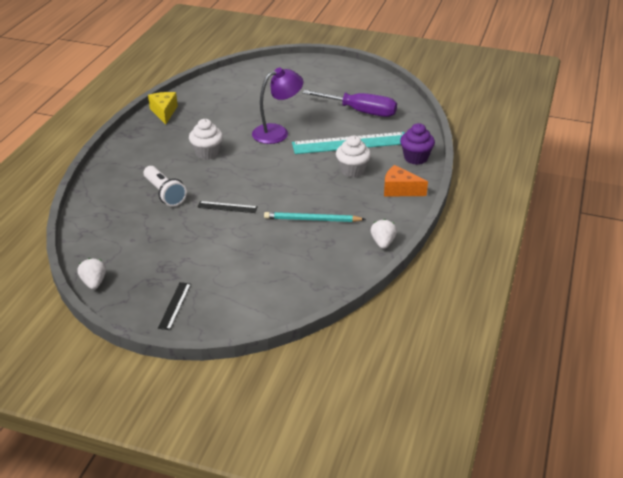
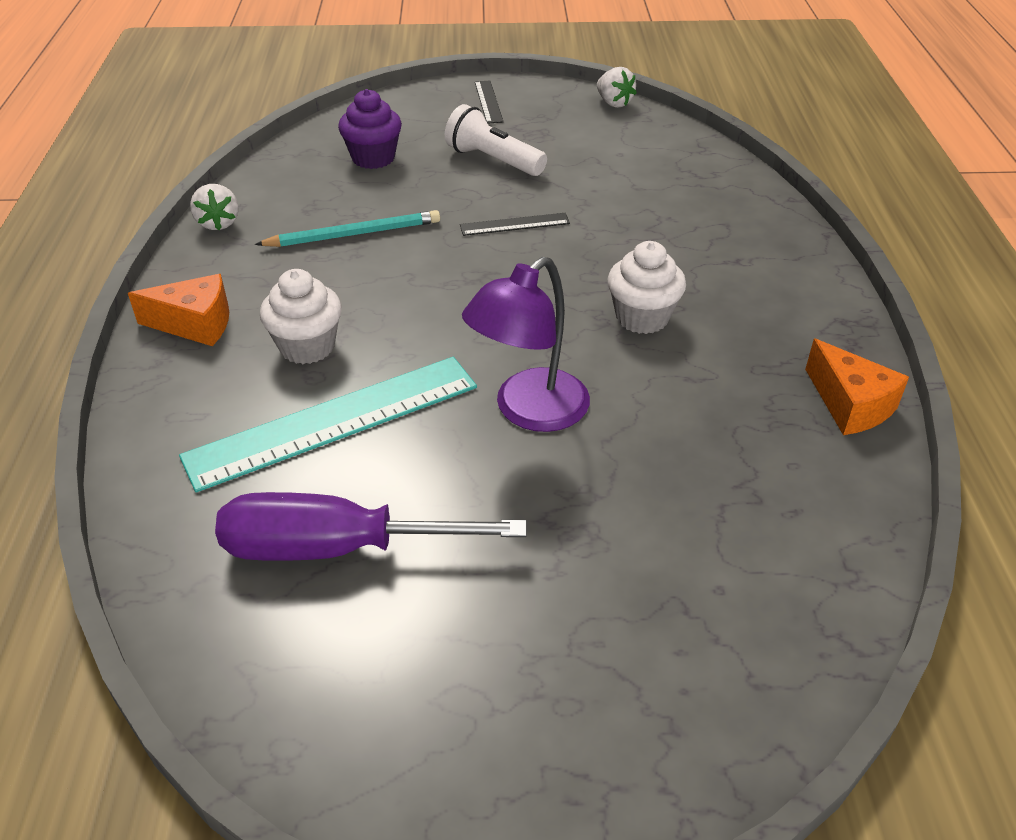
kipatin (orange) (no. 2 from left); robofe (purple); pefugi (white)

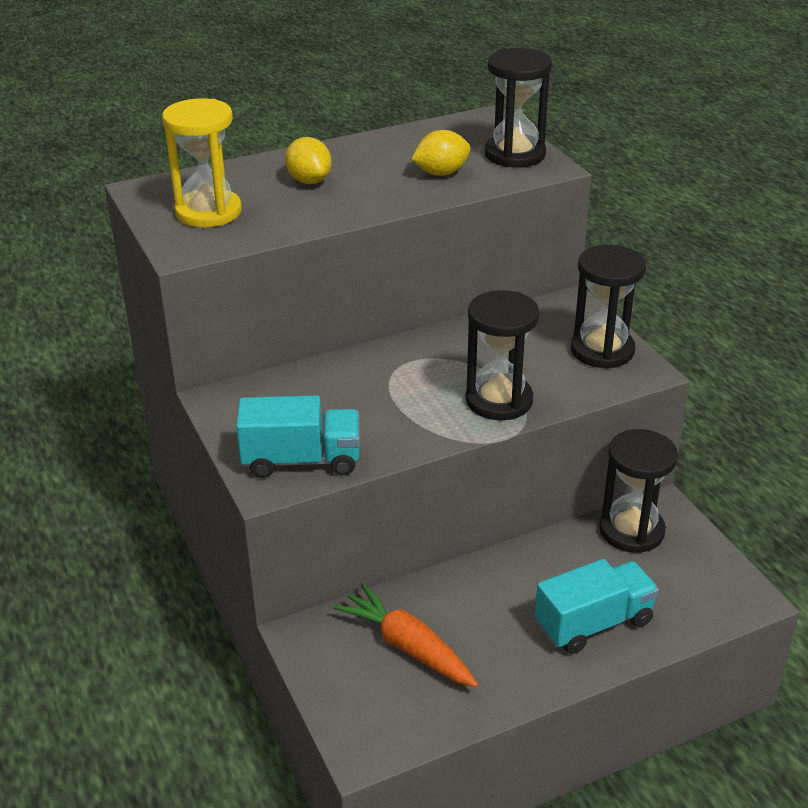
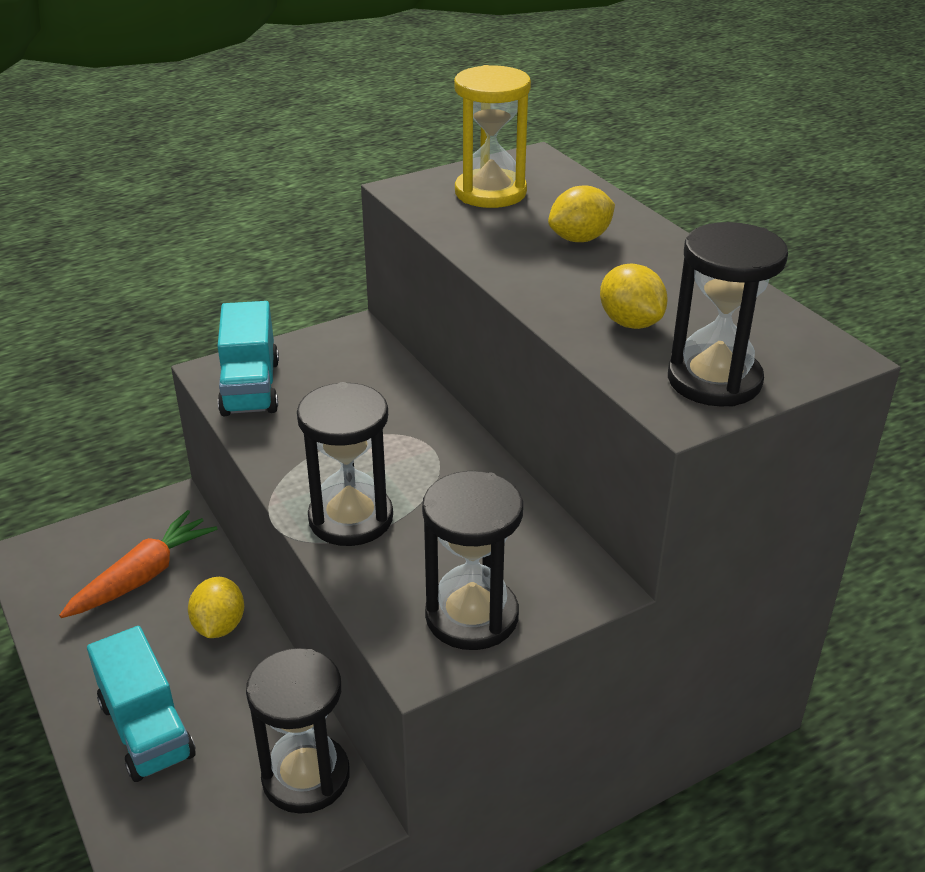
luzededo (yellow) (no. 1 from left)

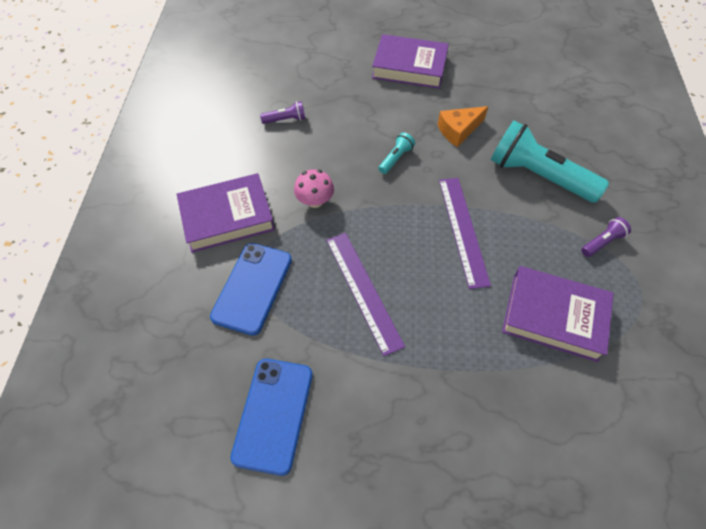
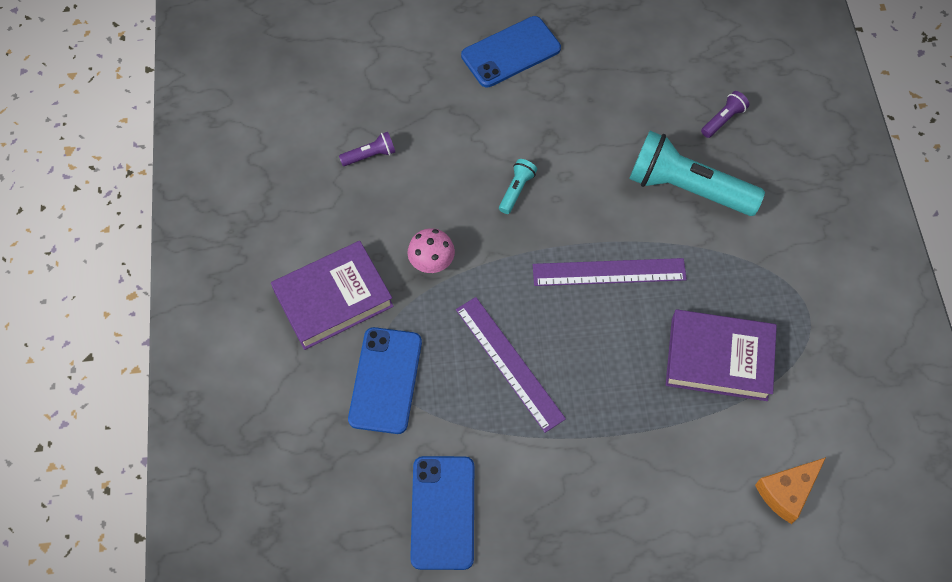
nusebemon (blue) (no. 3 from left); kipatin (orange); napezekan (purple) (no. 2 from left); pefugi (purple) (no. 2 from left)

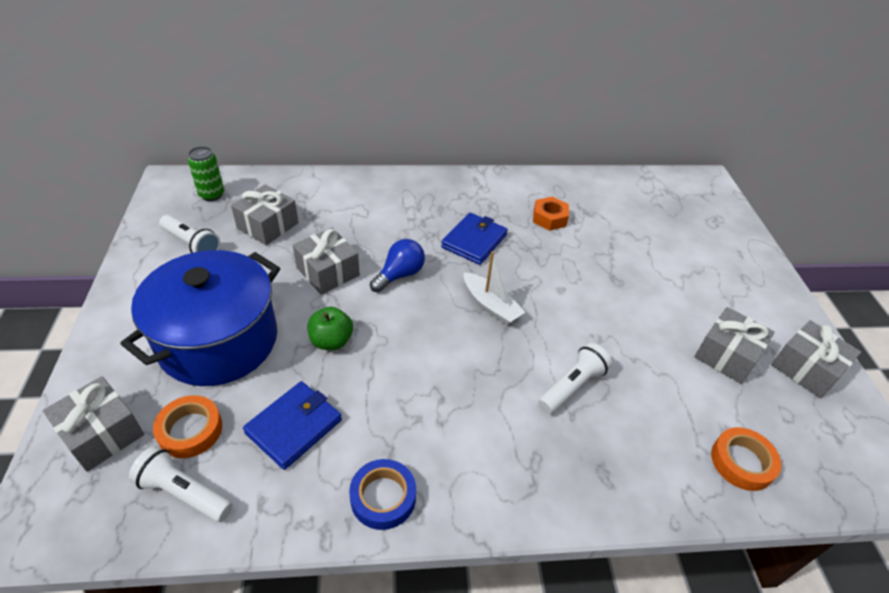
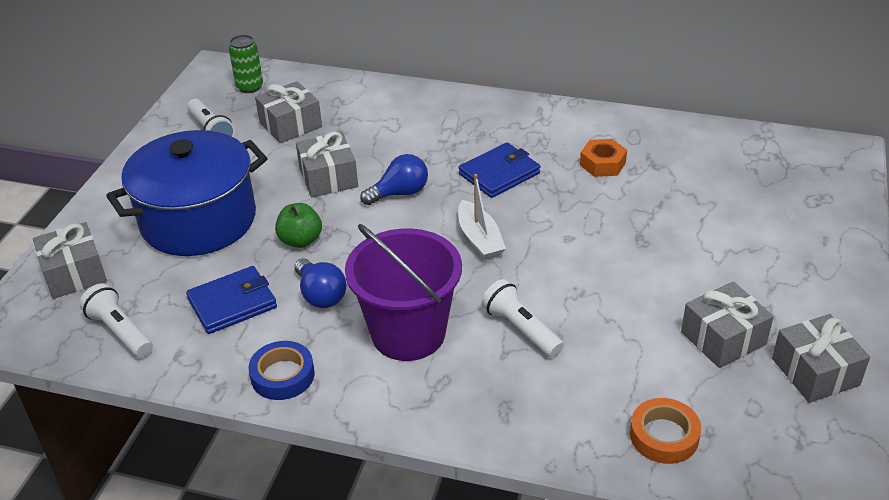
pefugi (white) (no. 3 from left); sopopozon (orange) (no. 1 from left in the first image); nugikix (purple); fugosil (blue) (no. 1 from left)

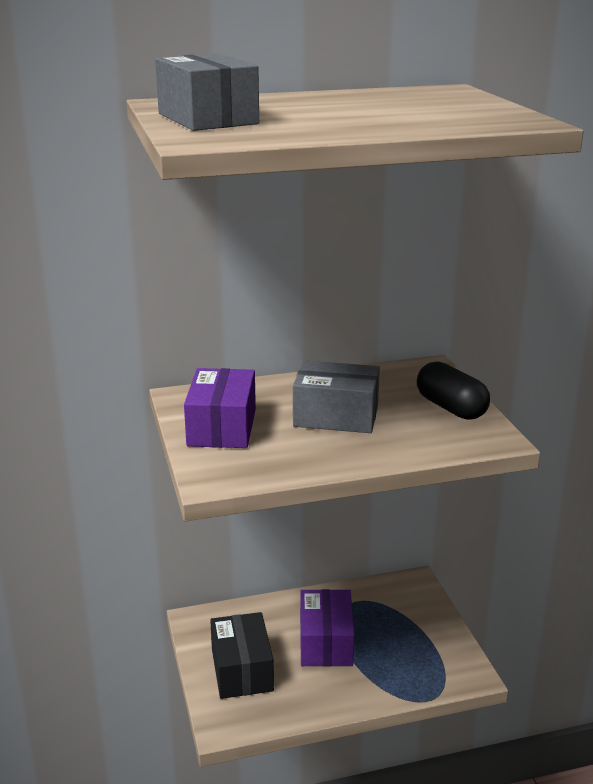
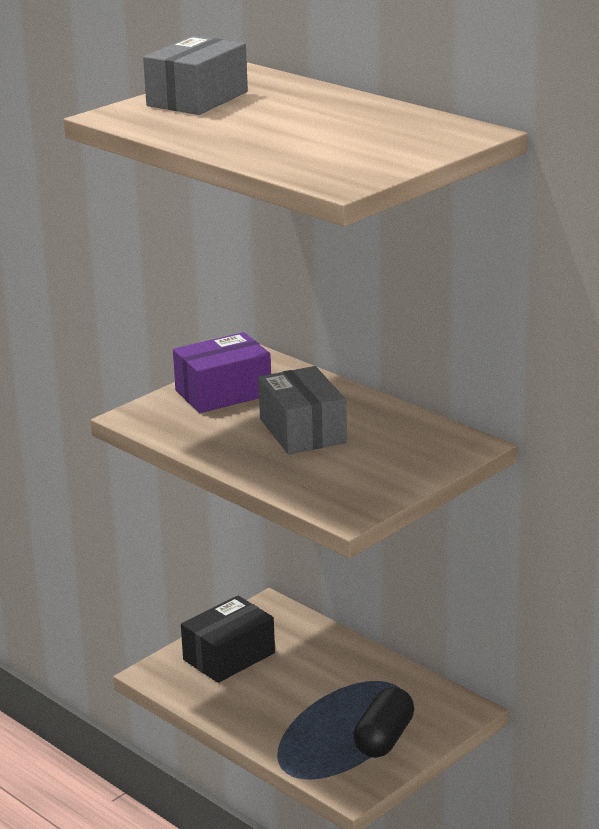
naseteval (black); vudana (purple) (no. 2 from left in the first image)

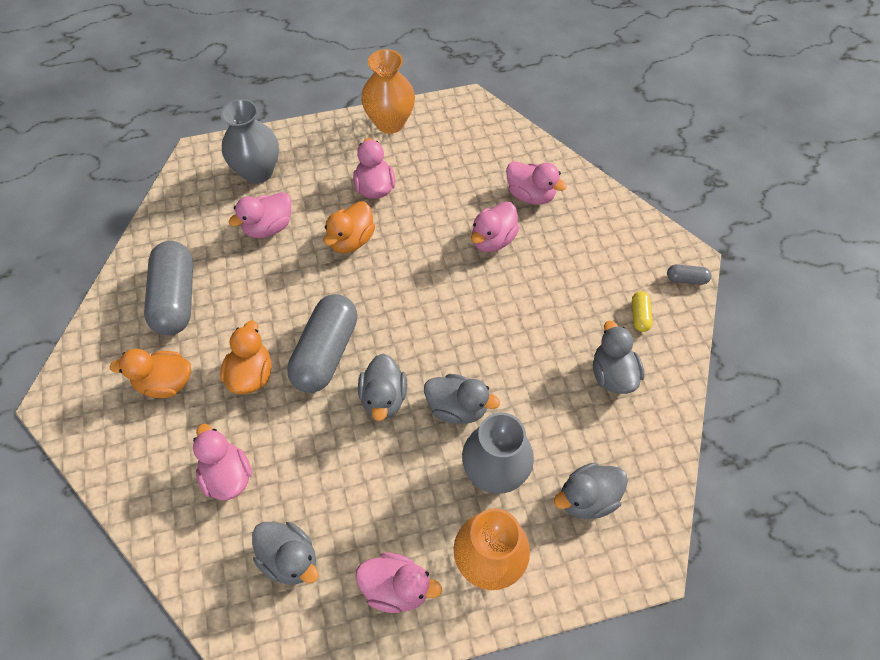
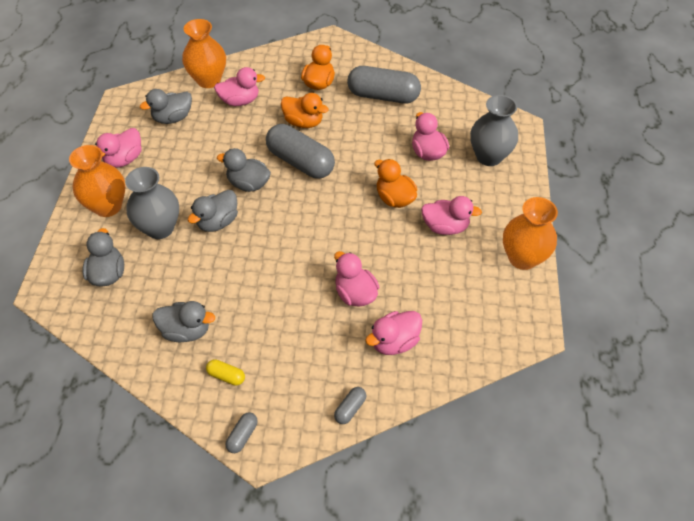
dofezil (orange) (no. 2 from left); naseteval (grey) (no. 3 from left)

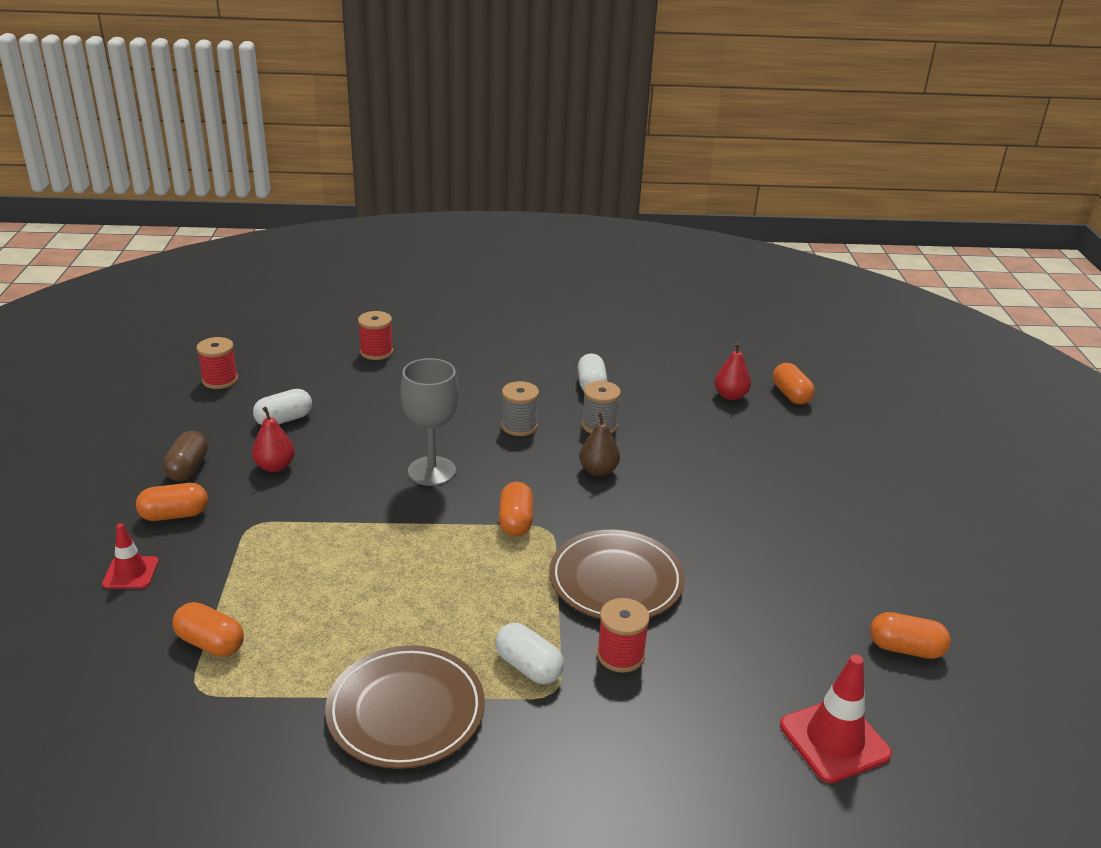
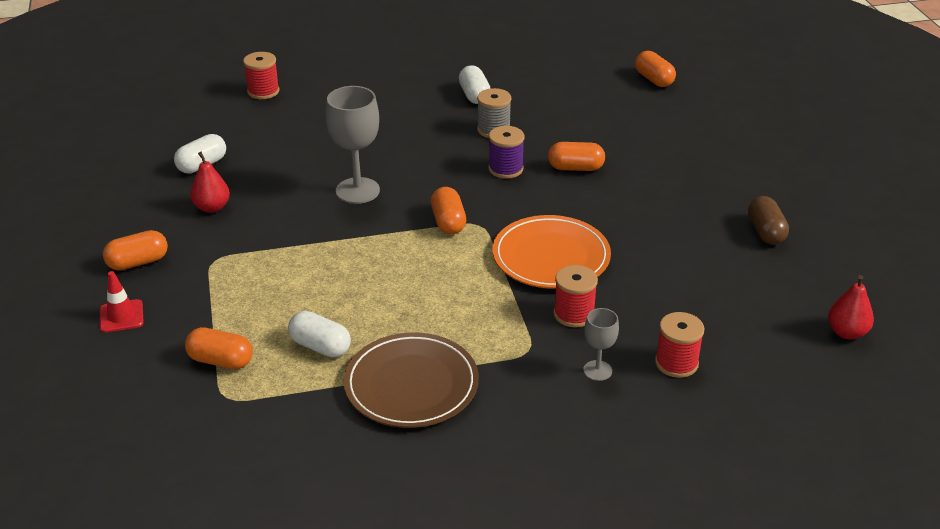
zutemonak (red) (no. 3 from left); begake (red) (no. 2 from left); zutemonak (grey) (no. 1 from left in the first image); zutemonak (purple); naseteval (brown); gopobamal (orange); naseteval (orange) (no. 4 from left); naseteval (white) (no. 2 from left); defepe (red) (no. 2 from left in the first image); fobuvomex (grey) (no. 2 from left)

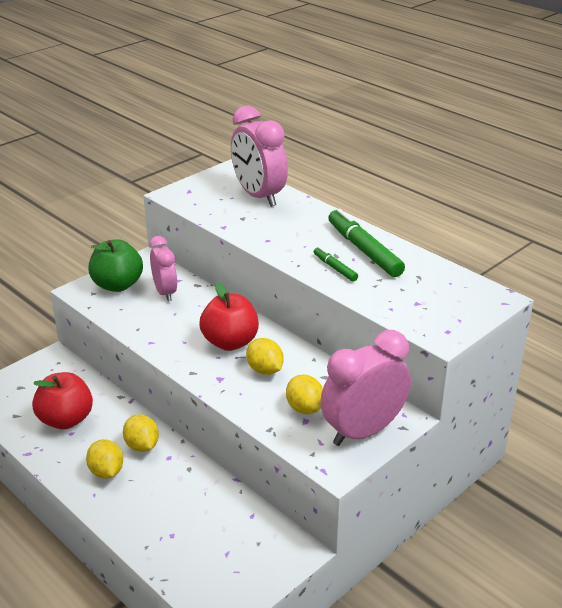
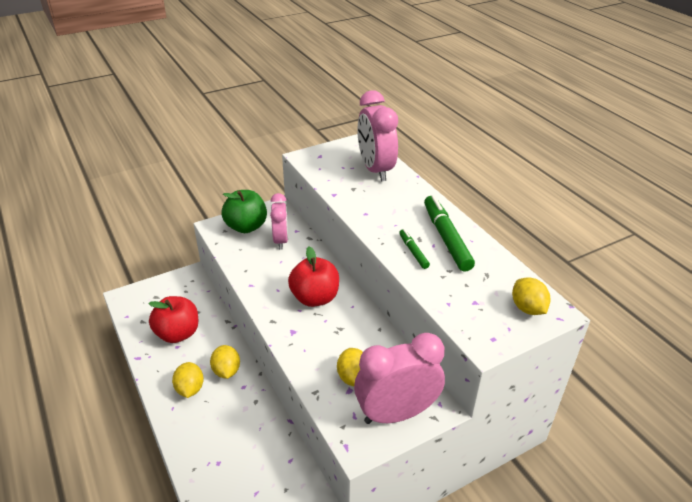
luzededo (yellow) (no. 4 from left)

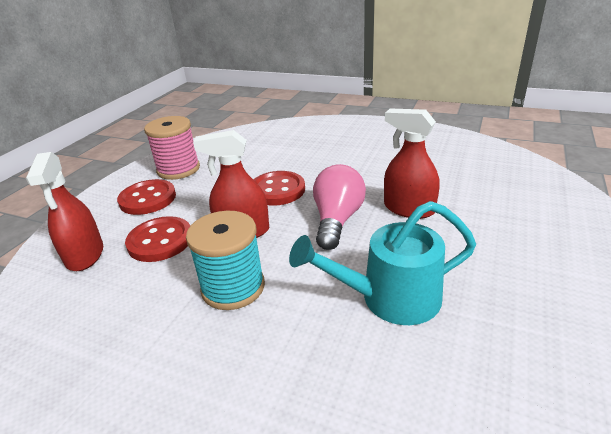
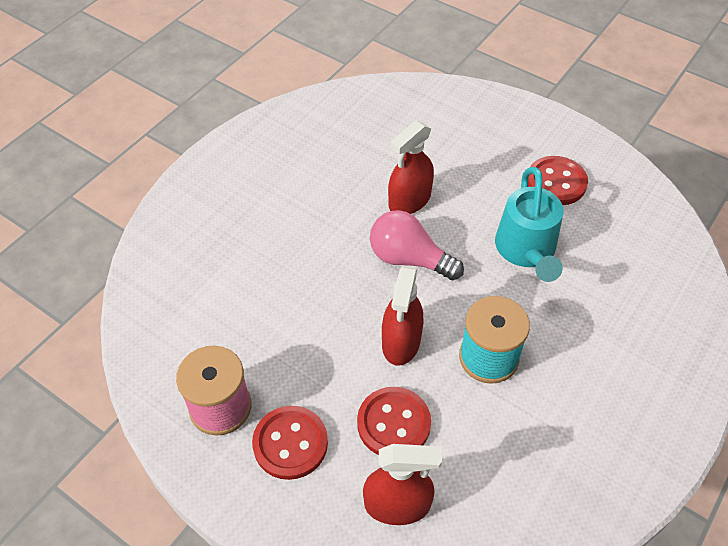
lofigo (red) (no. 3 from left)

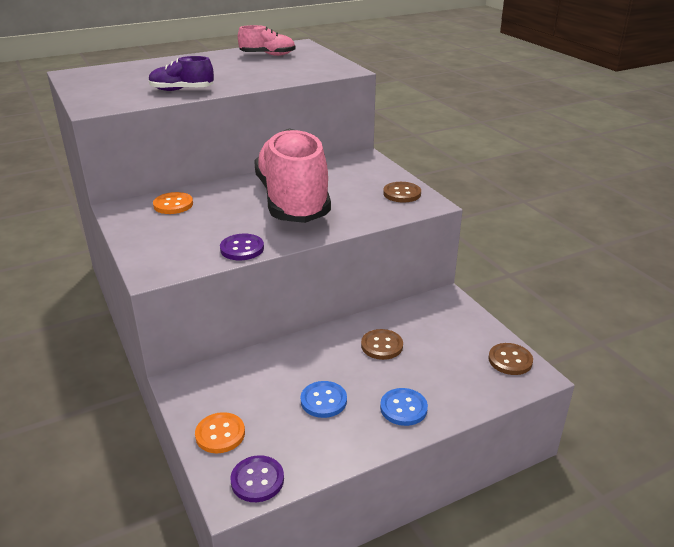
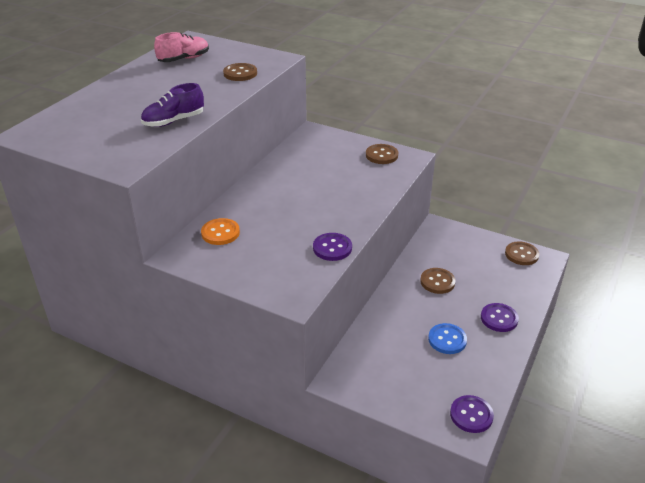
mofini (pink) (no. 2 from left in the first image); lofigo (purple) (no. 3 from left); lofigo (orange) (no. 2 from left in the first image); lofigo (brown) (no. 1 from left)

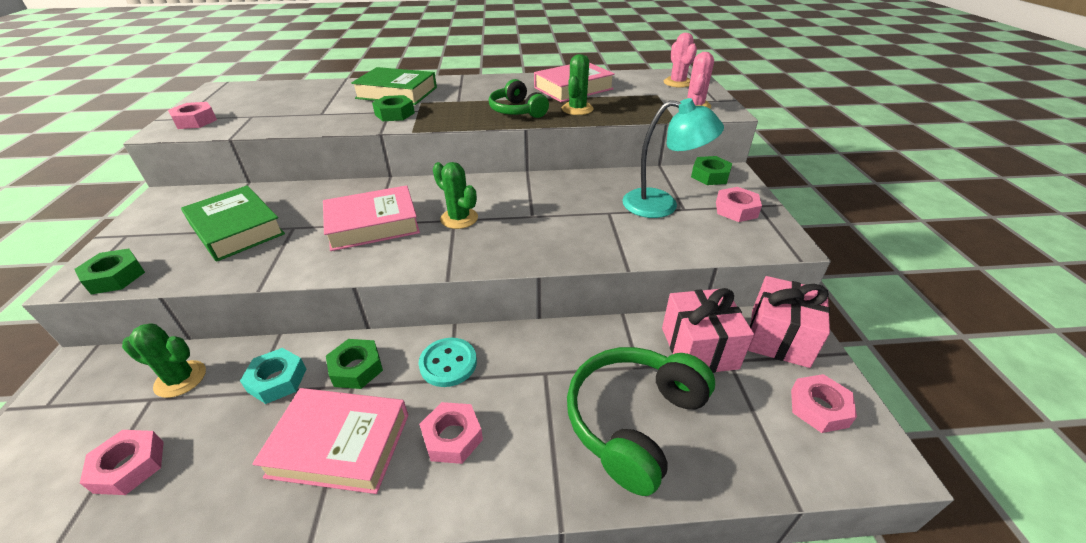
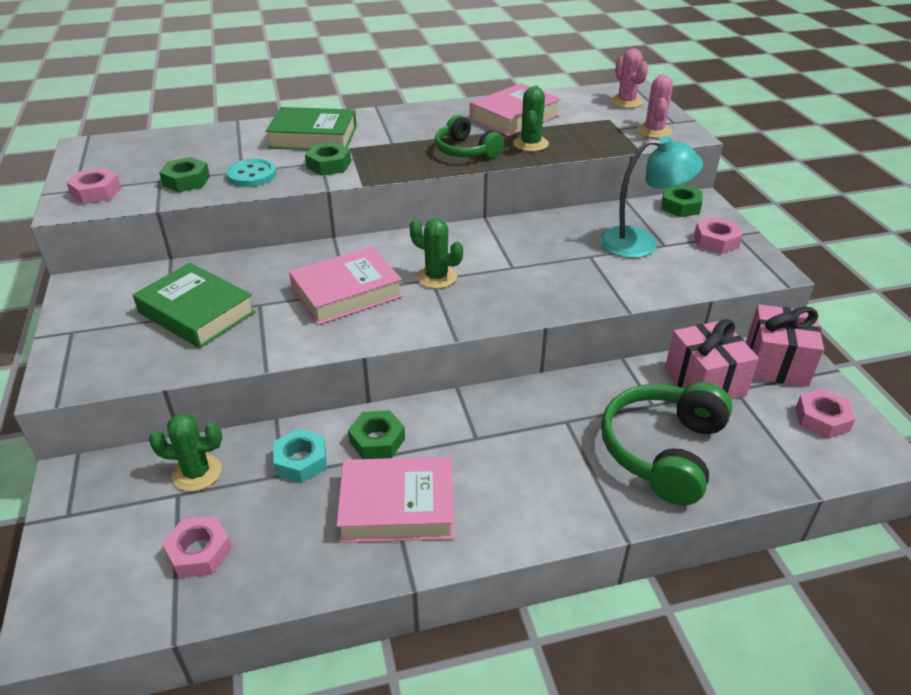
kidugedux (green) (no. 1 from left); lofigo (turquoise); kidugedux (pink) (no. 3 from left in the first image)

